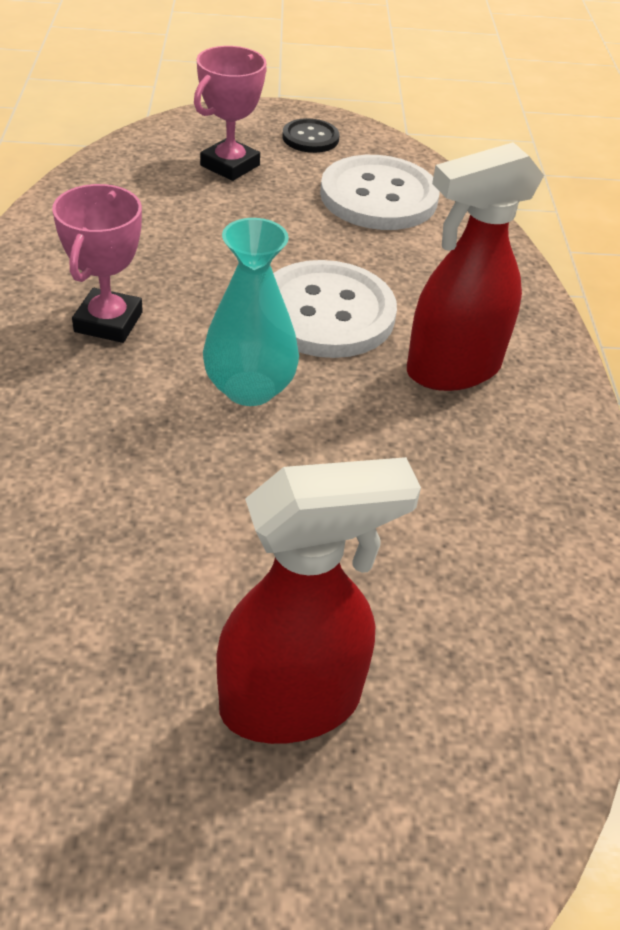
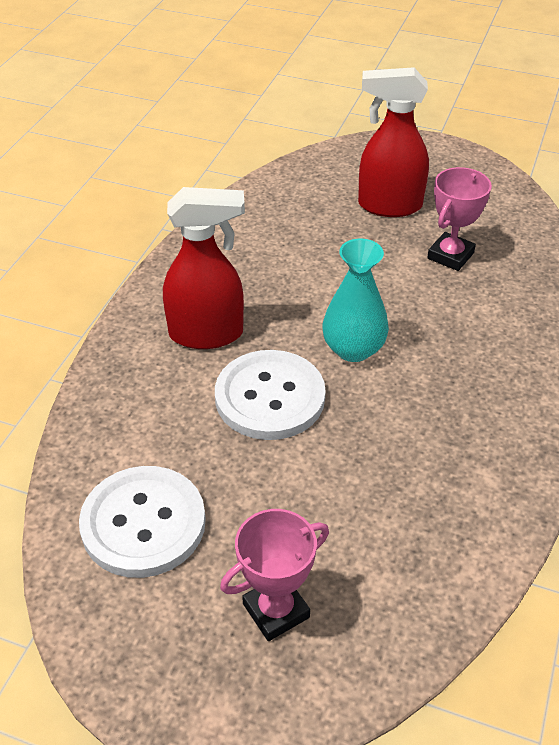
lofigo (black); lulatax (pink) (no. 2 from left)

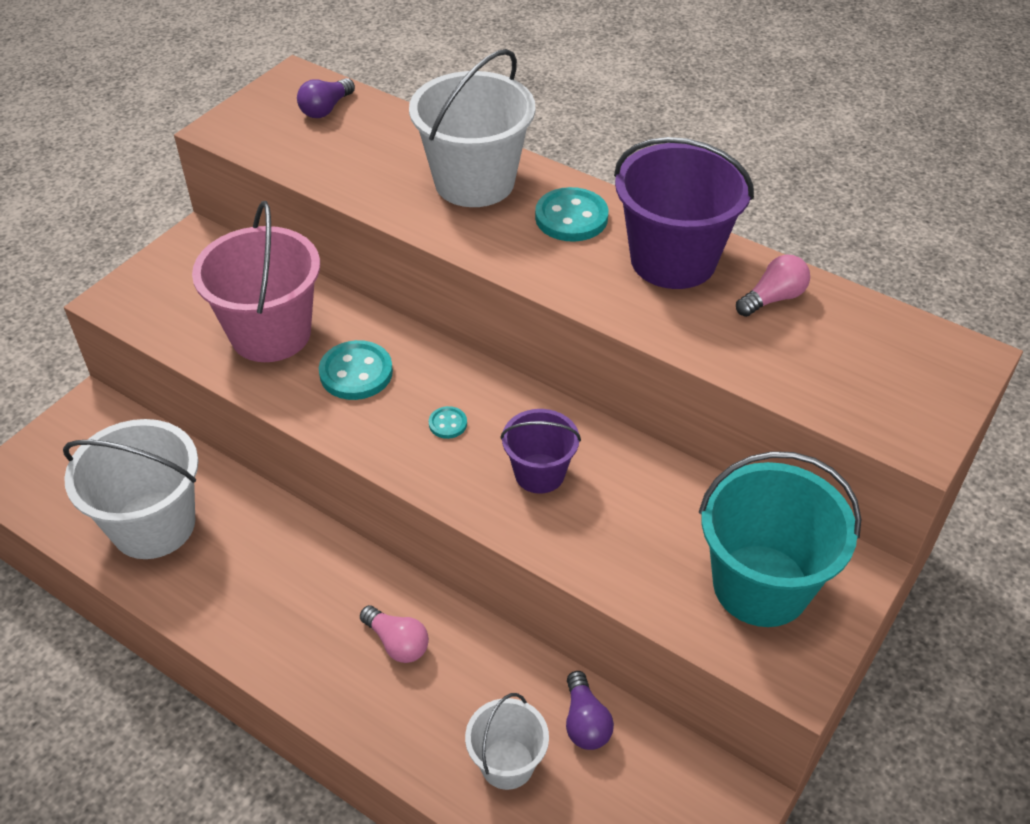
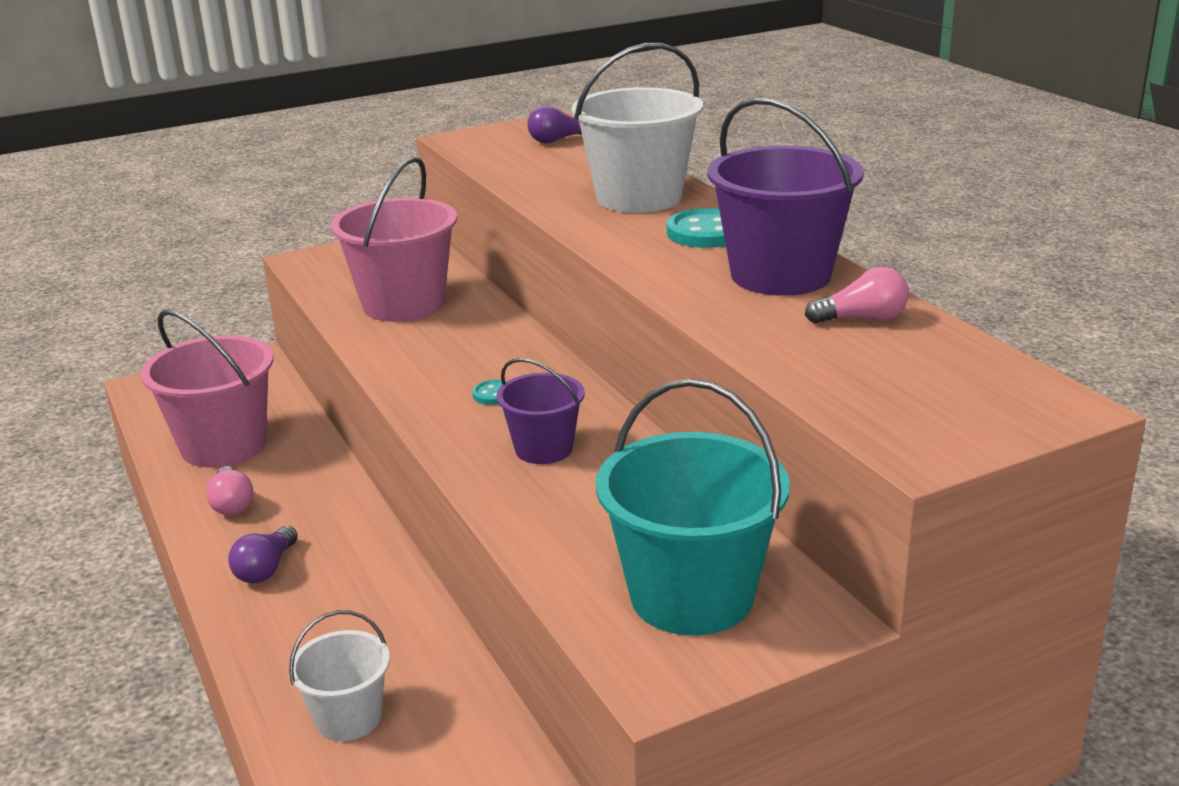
lofigo (turquoise) (no. 1 from left in the first image); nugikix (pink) (no. 1 from left); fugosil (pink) (no. 1 from left); fugosil (purple) (no. 1 from left)

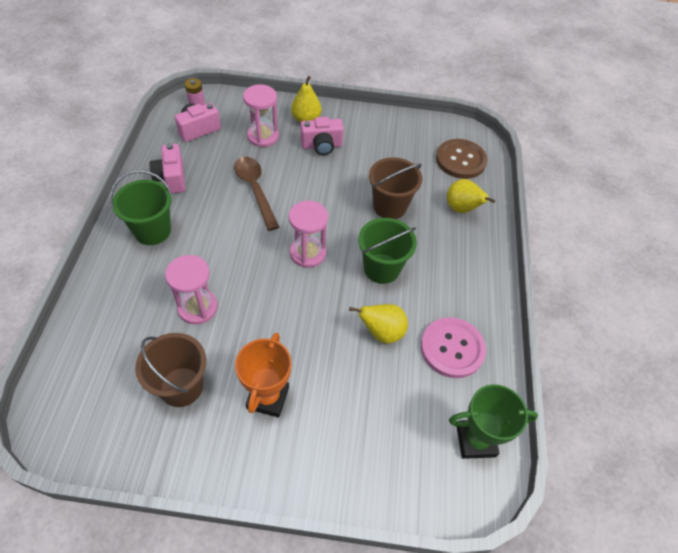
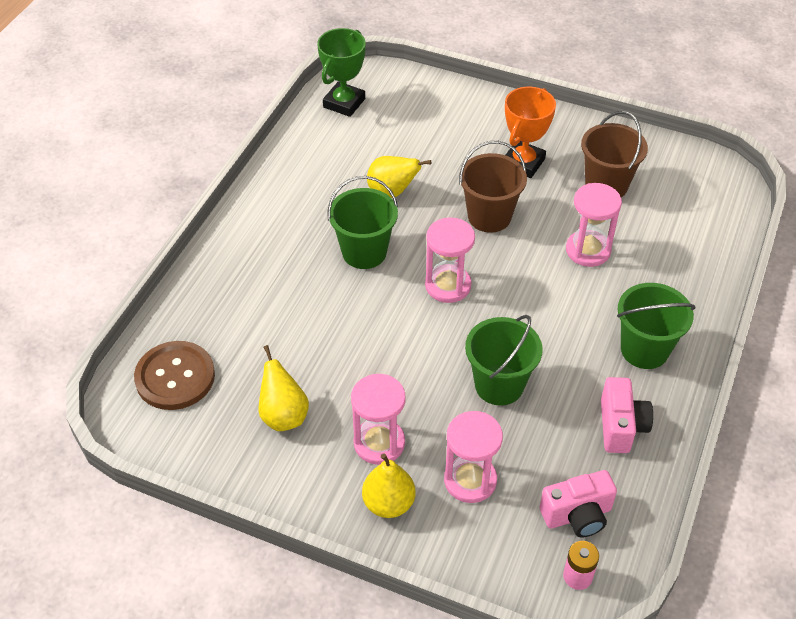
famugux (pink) (no. 1 from left); nugikix (green) (no. 2 from left); nugikix (brown) (no. 1 from left); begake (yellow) (no. 1 from left); lofigo (pink); lulatax (green)

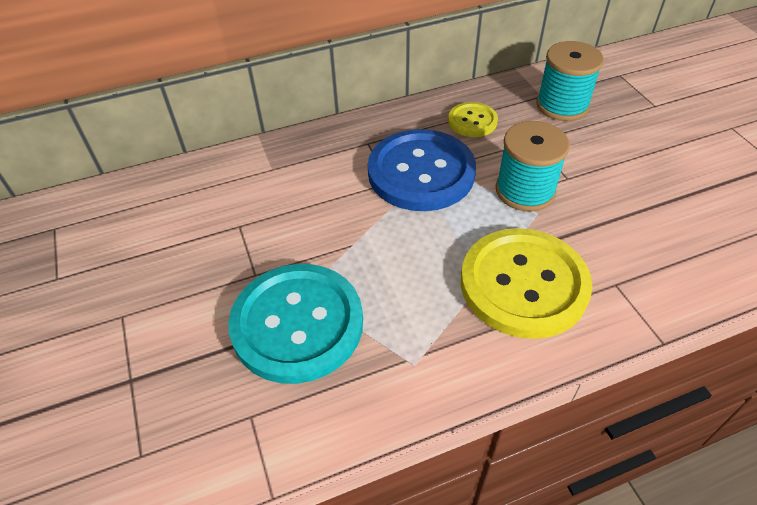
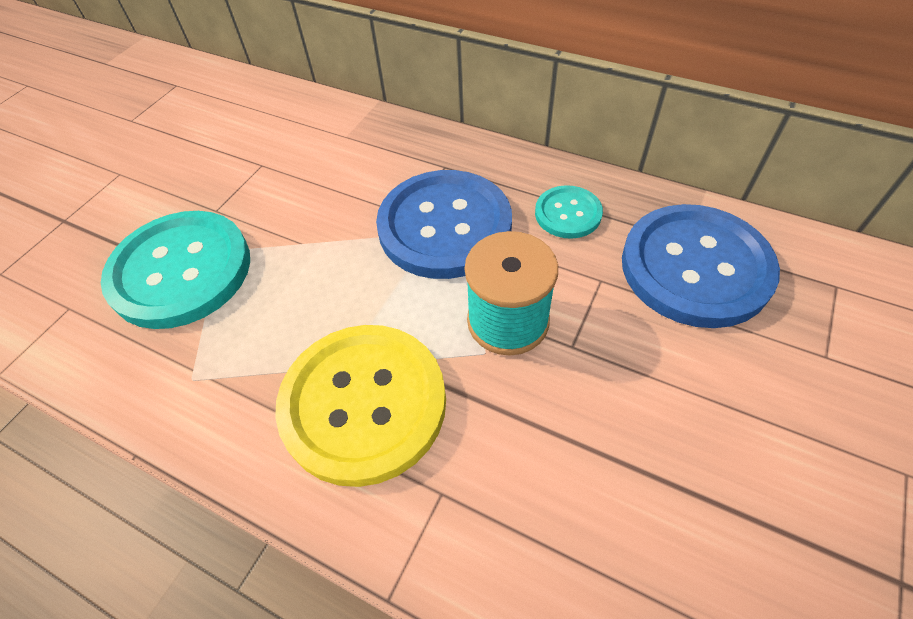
lofigo (blue) (no. 2 from left); lofigo (turquoise) (no. 2 from left)

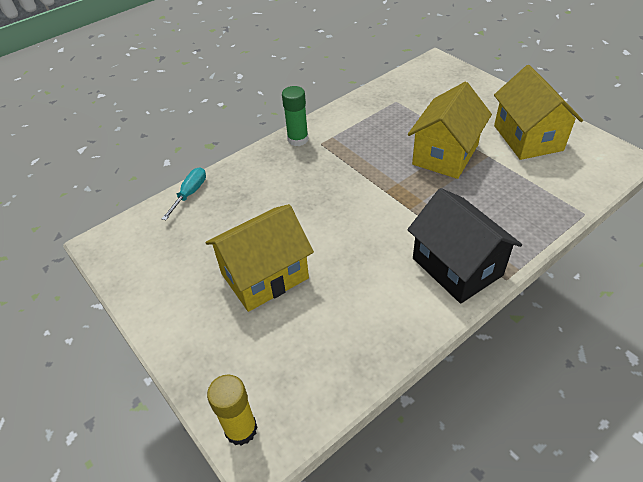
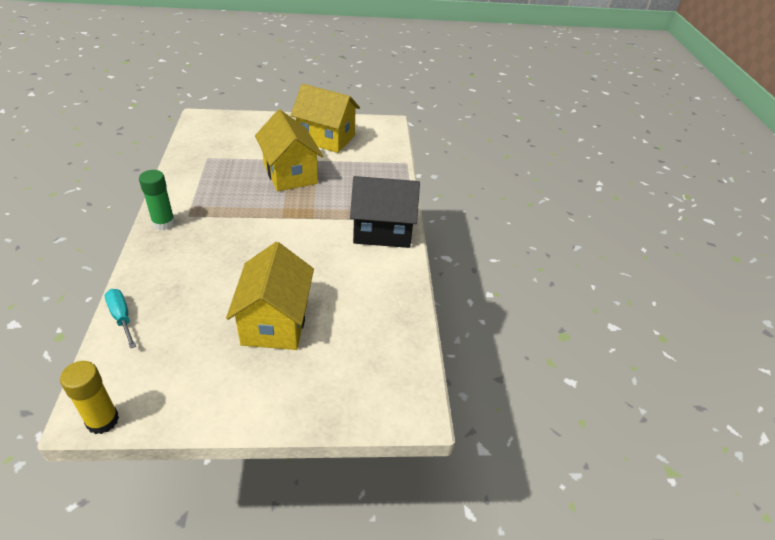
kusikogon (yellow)

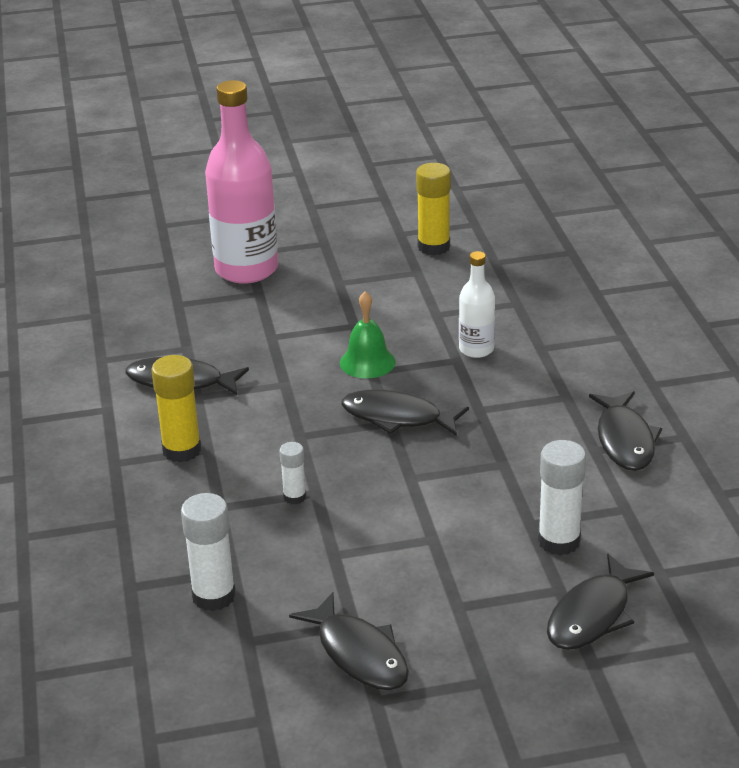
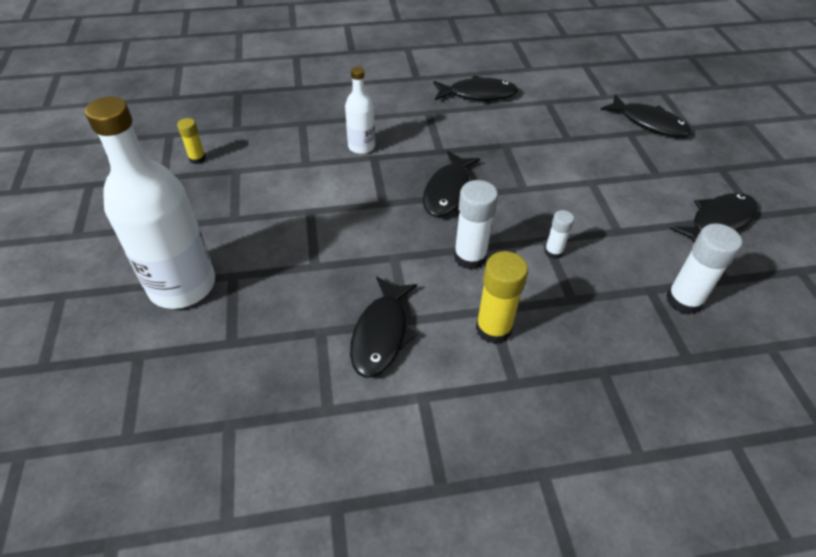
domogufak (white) (no. 1 from left); kusikogon (yellow) (no. 1 from left); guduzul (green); kusikogon (white) (no. 1 from left)

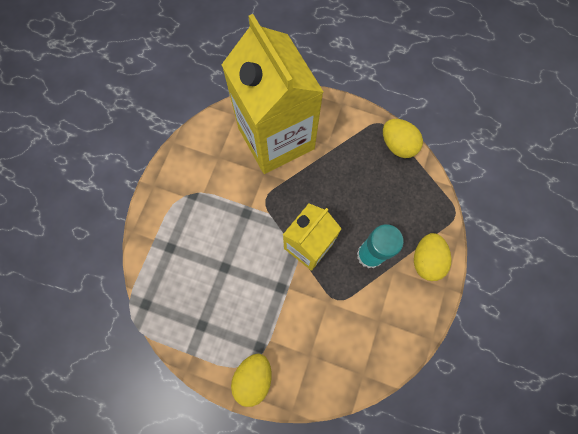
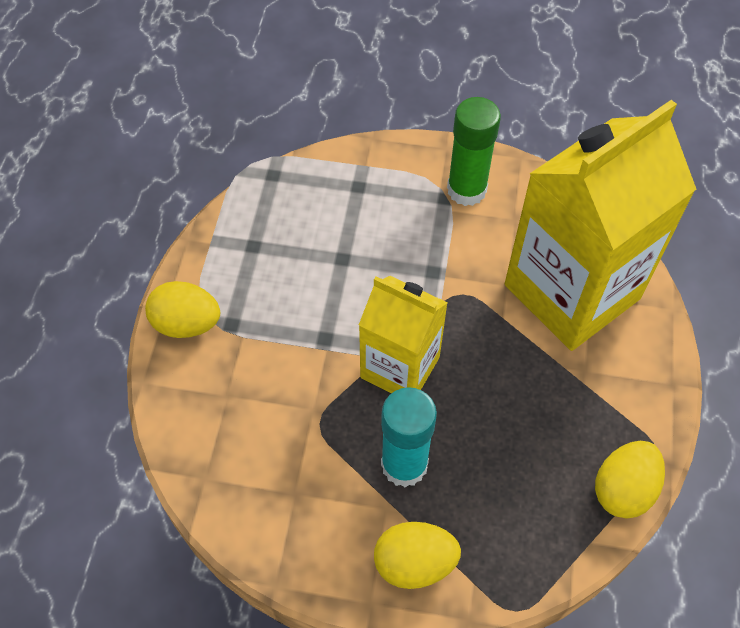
kusikogon (green)

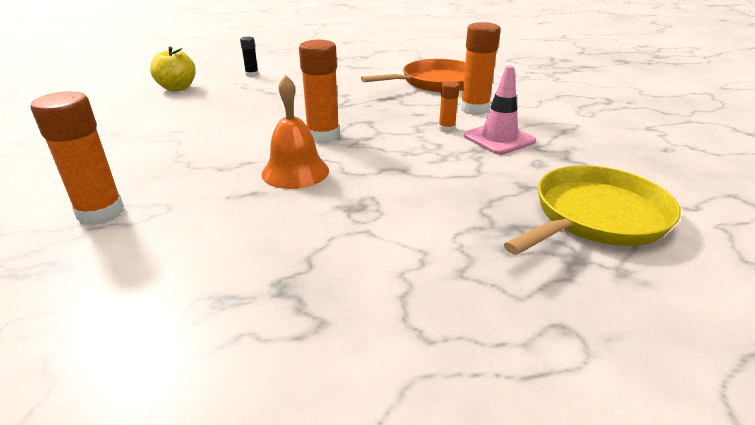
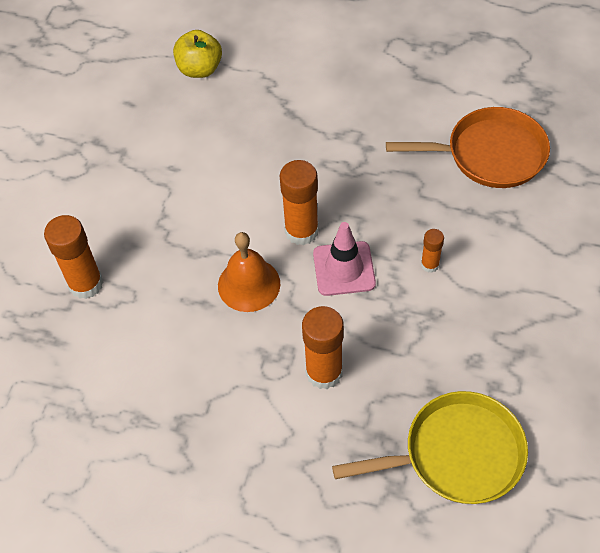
kusikogon (orange) (no. 3 from left); kusikogon (black); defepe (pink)

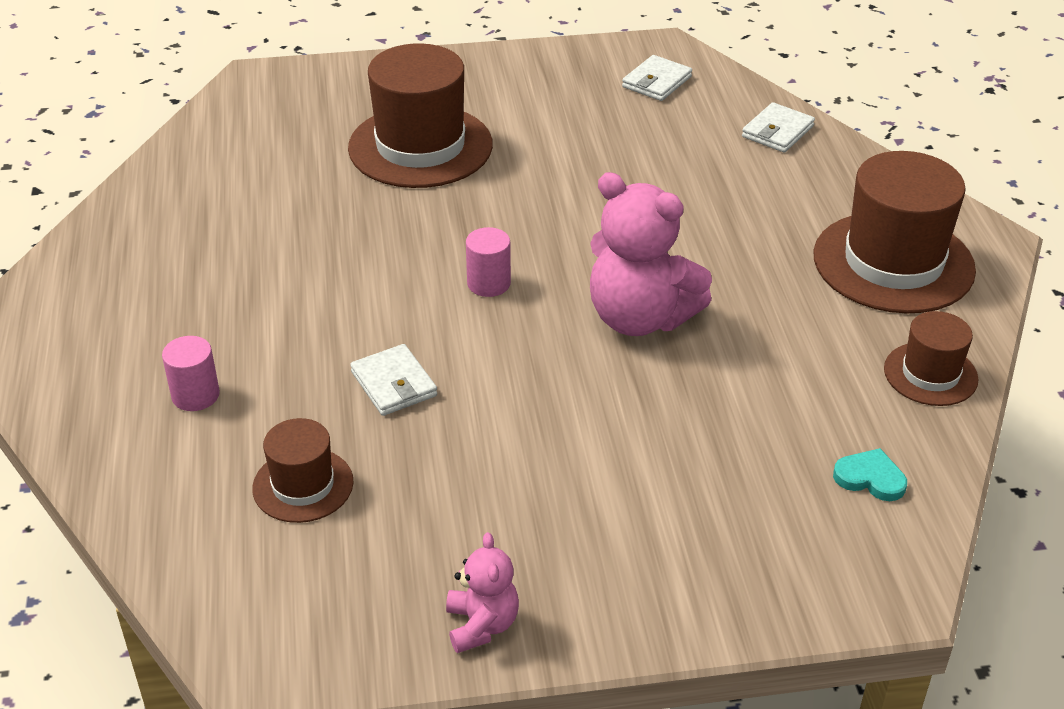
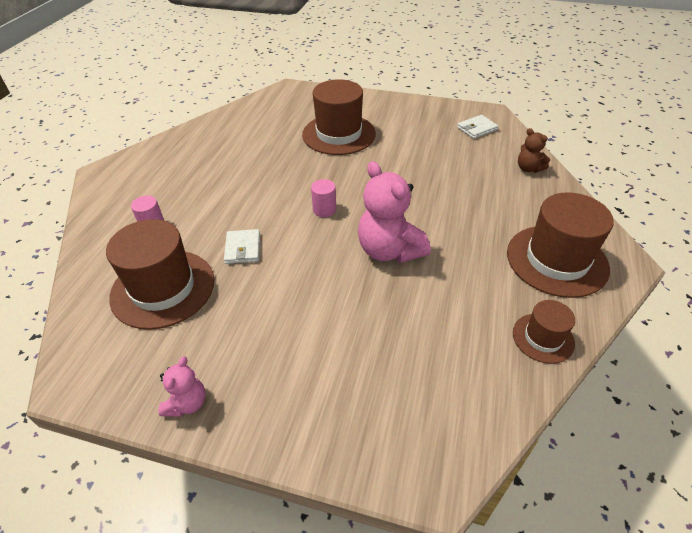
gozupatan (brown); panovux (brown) (no. 1 from left); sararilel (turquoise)

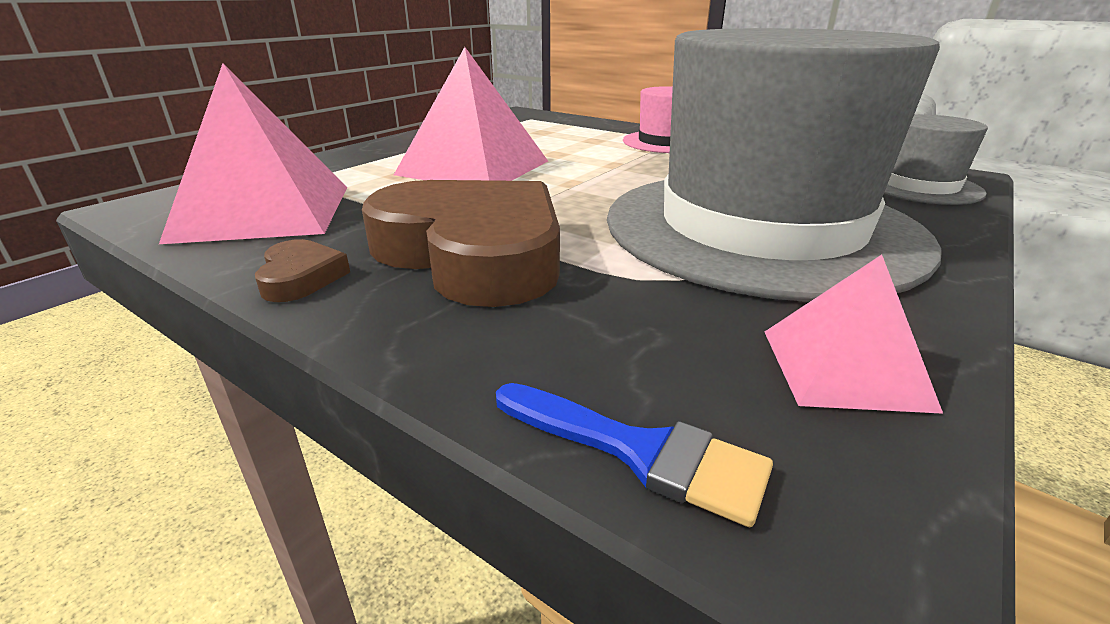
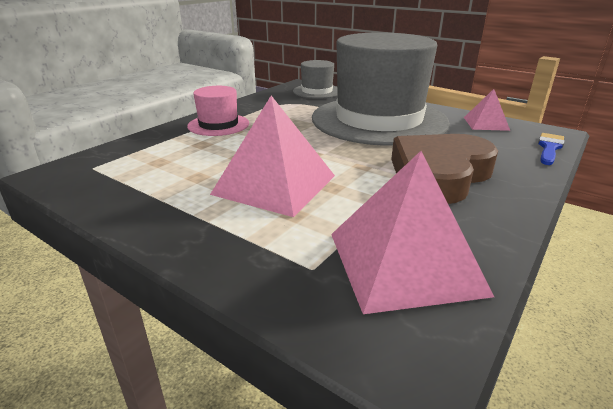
sararilel (brown) (no. 1 from left in the first image)

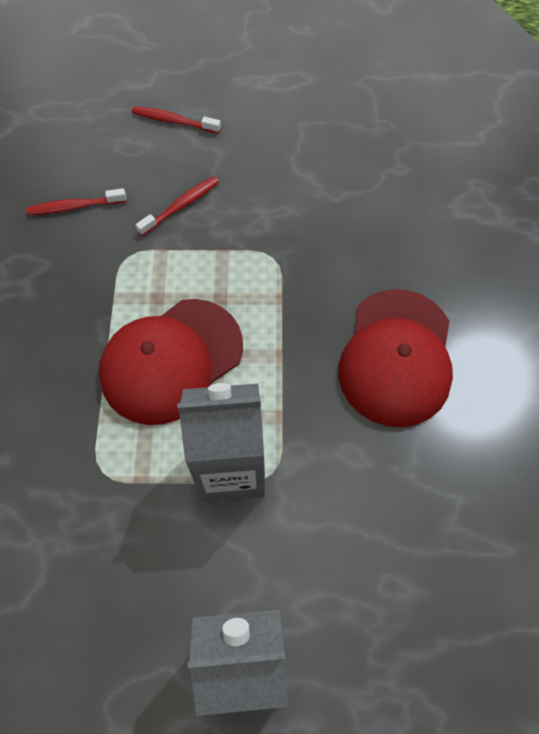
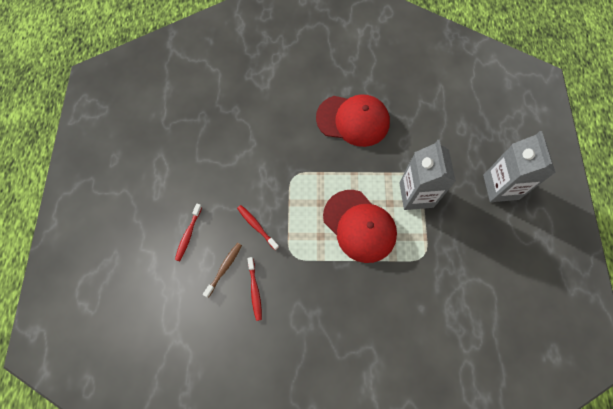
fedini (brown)

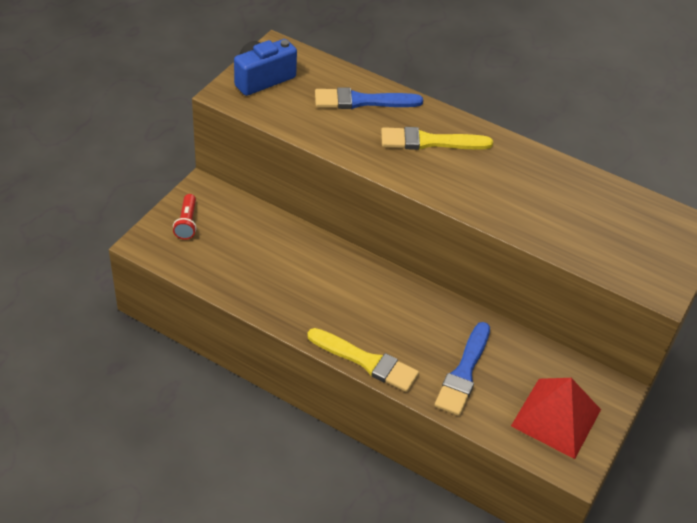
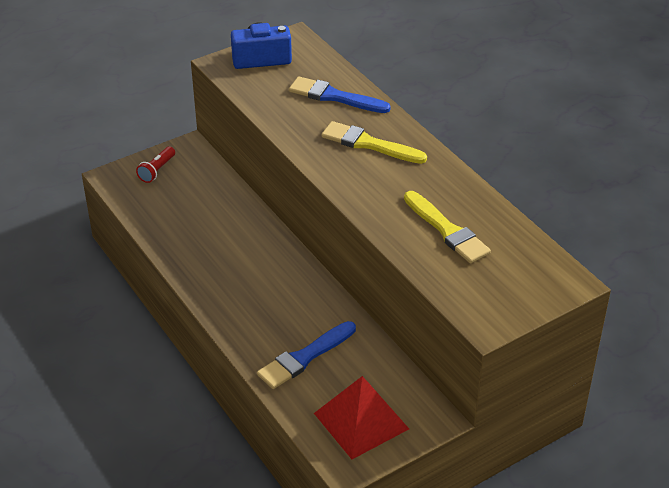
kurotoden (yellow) (no. 2 from left)

